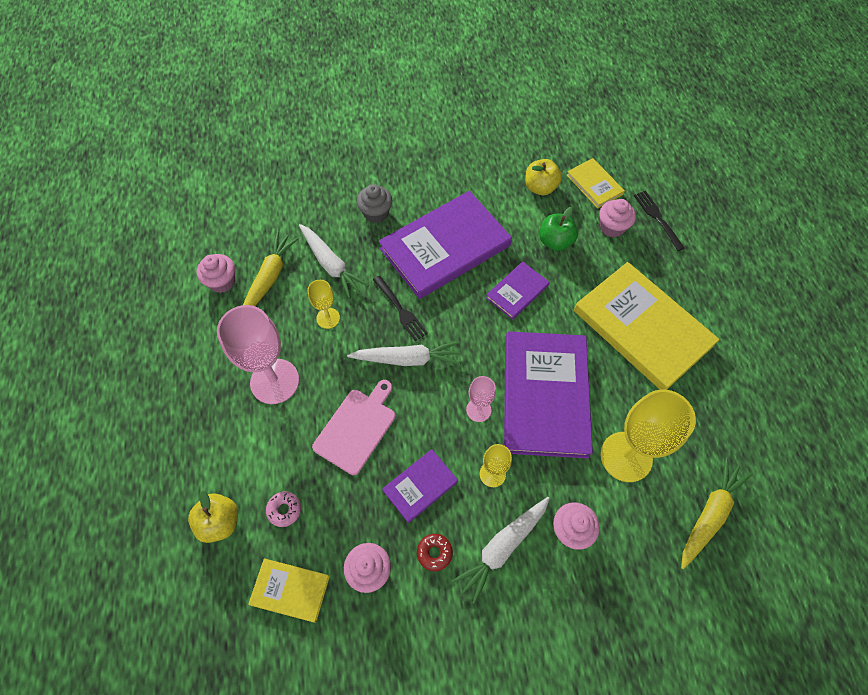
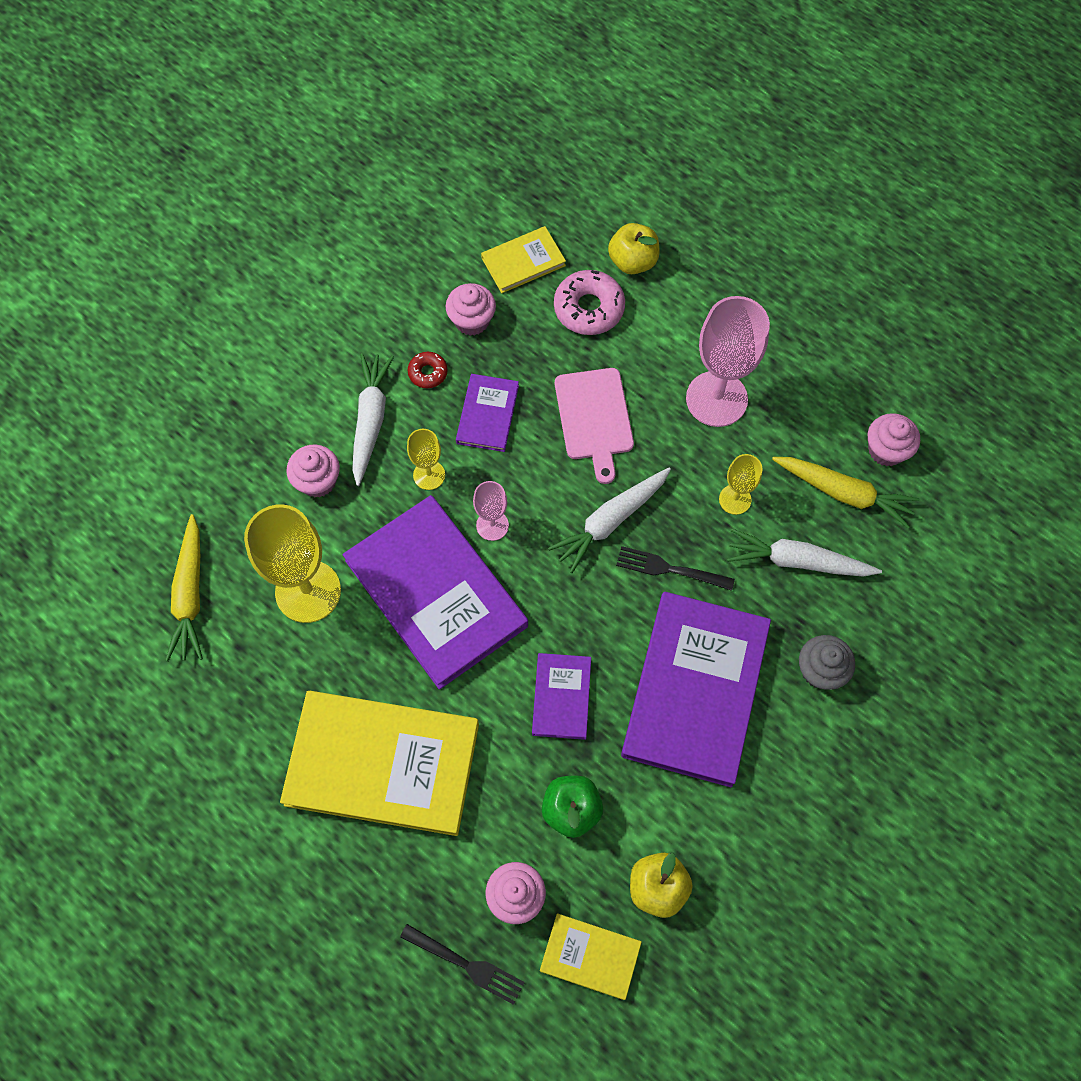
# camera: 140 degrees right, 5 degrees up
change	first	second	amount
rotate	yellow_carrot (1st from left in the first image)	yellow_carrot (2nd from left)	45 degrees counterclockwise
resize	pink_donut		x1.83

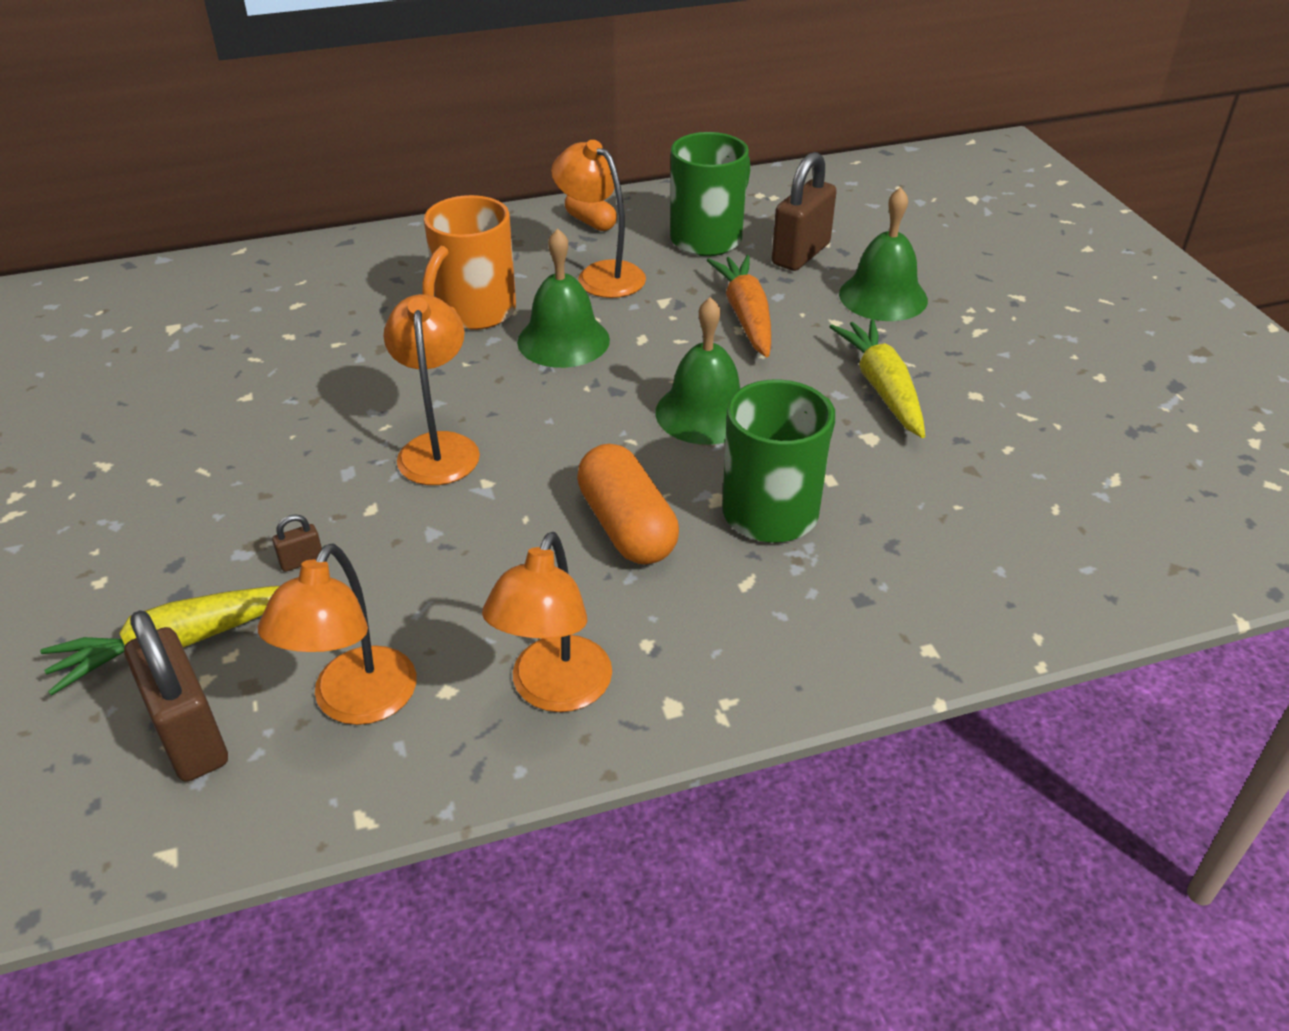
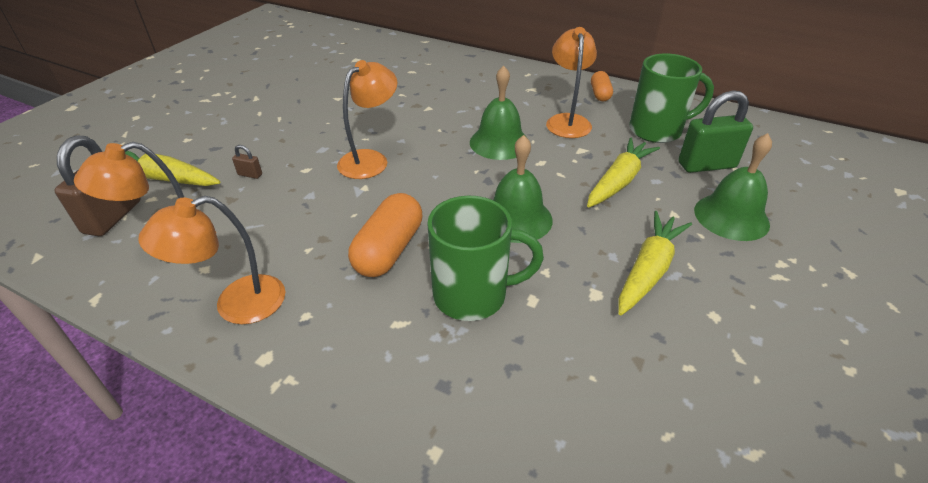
# camera: 45 degrees right, 0 degrees up
change	first	second	amount
delete	orange_mug		
recolor	orange_carrot	yellow_carrot (2nd from left)	
recolor	brown_padlock (3rd from left)	green_padlock	

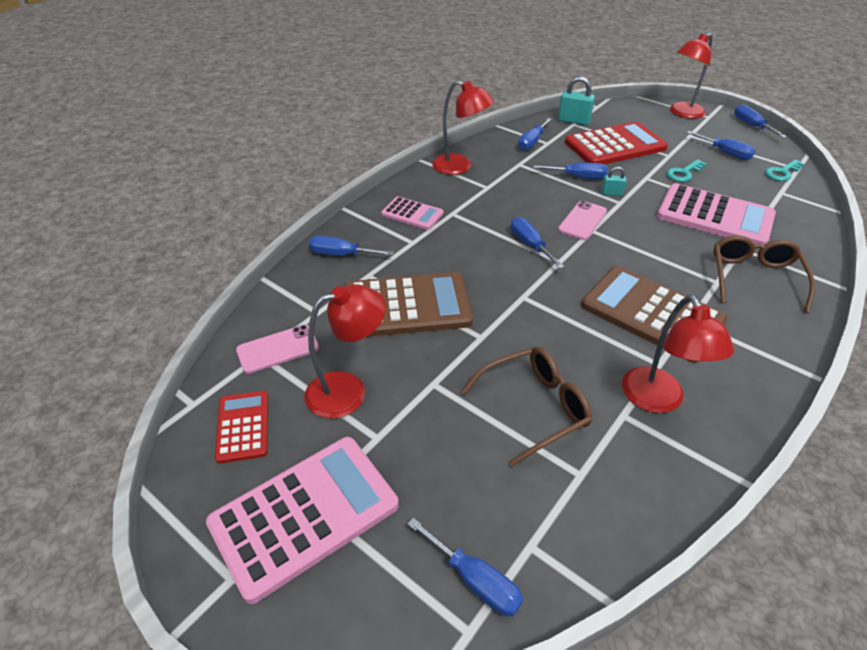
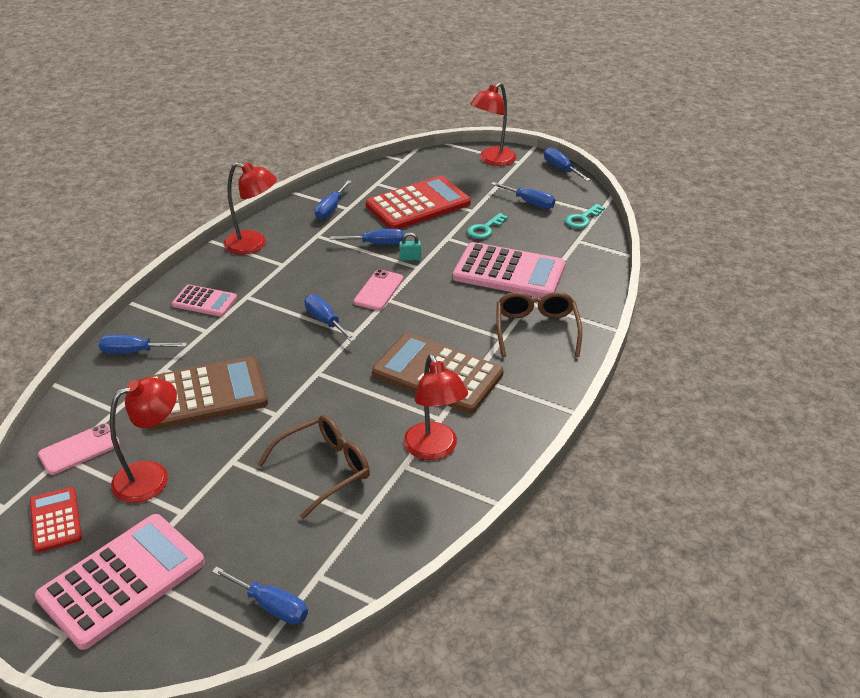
# camera: 10 degrees left, 5 degrees down
change	first	second	amount
delete	turquoise_padlock (1st from left)		

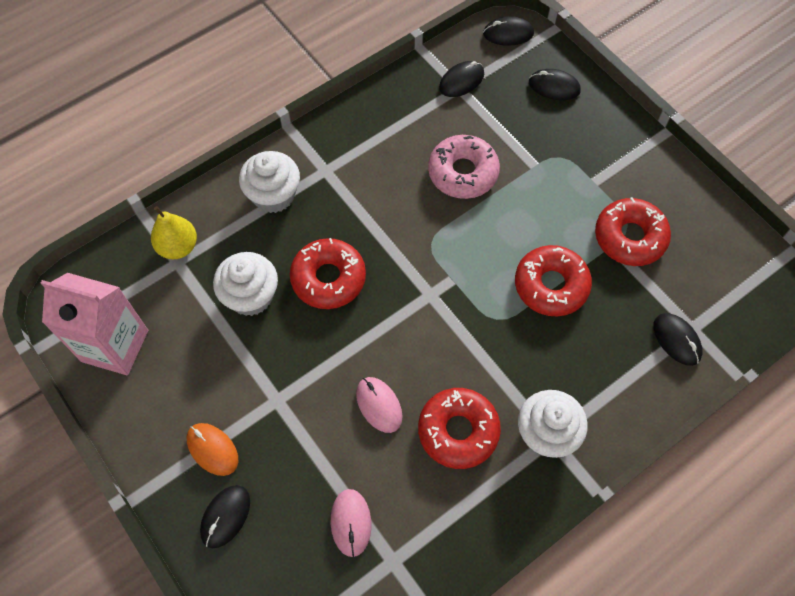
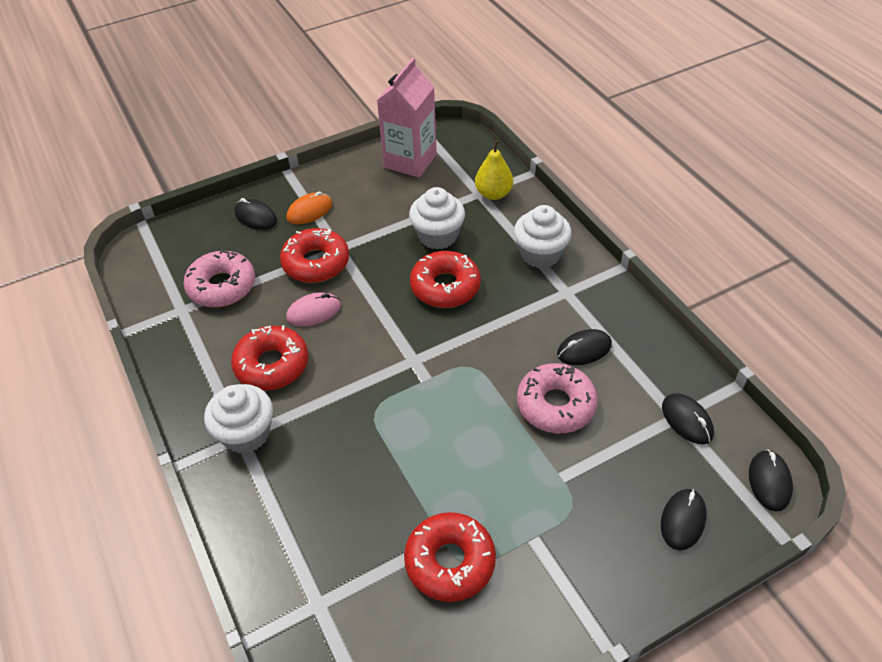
# camera: 100 degrees right, 15 degrees down
change	first	second	amount
move	red_donut (3rd from left in the first image)	red_donut (2nd from left)	
move	black_mouse (5th from left in the first image)	black_mouse (2nd from left)	
replace	pink_mouse (1st from left)	pink_donut (1st from left)	

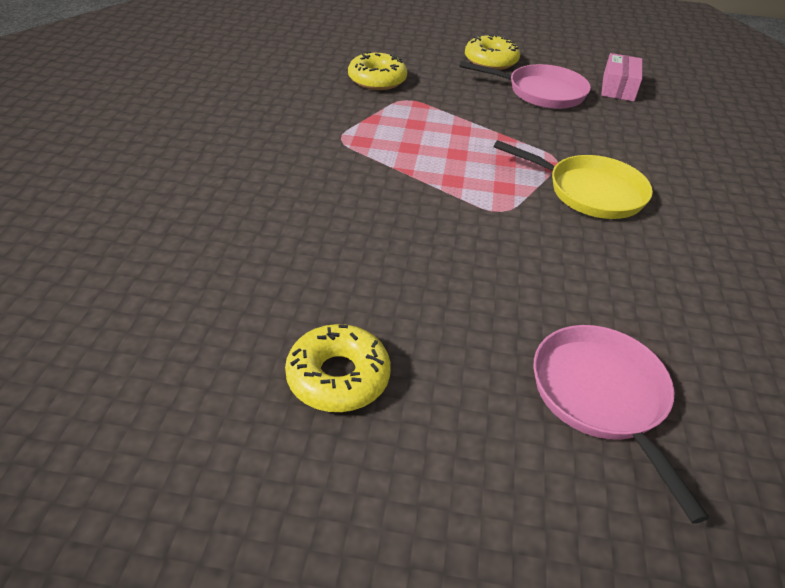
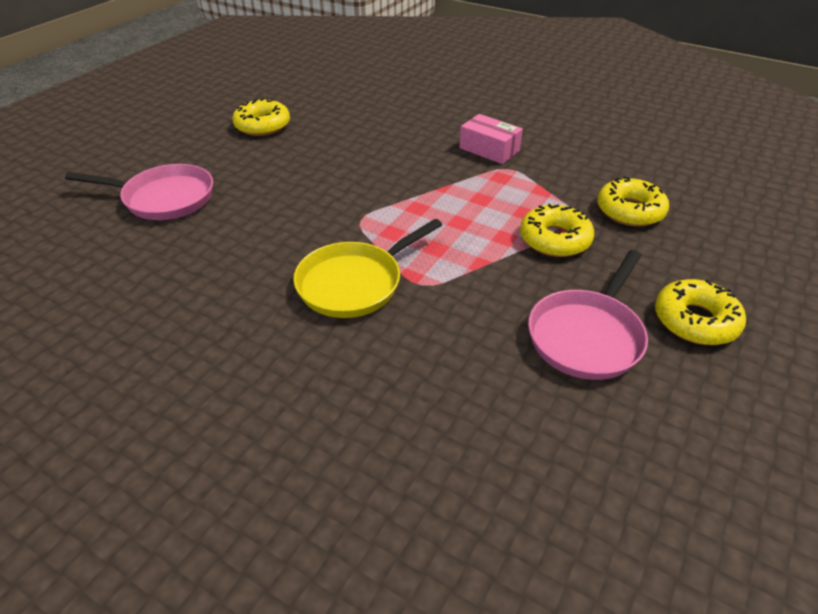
# camera: 115 degrees right, 0 degrees up
change	first	second	amount
insert		yellow_donut (2nd from left)	
move	pink_box		

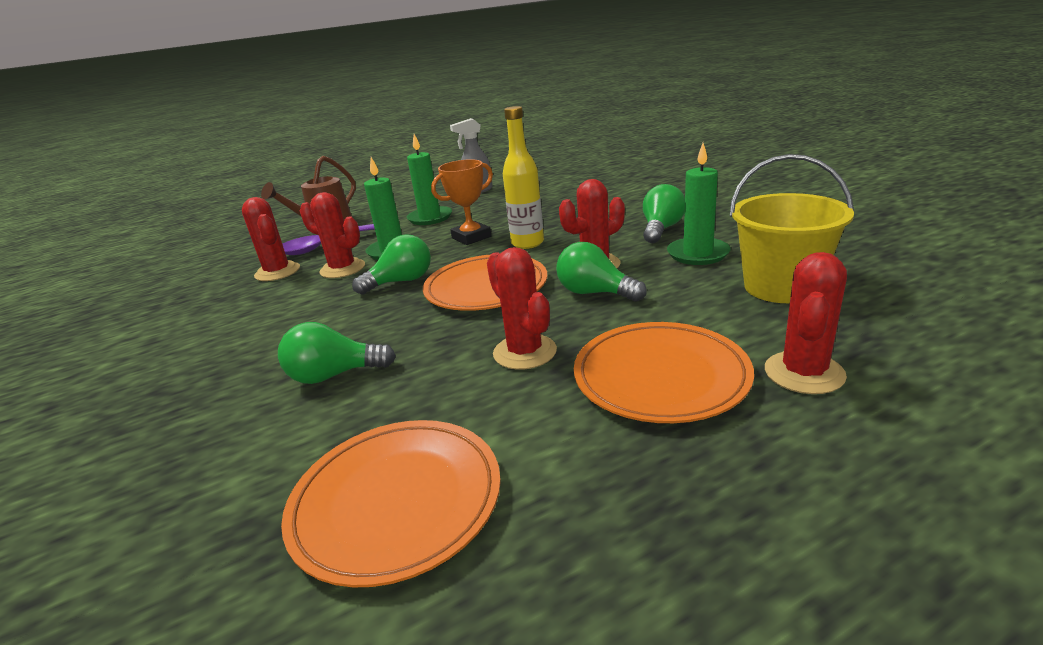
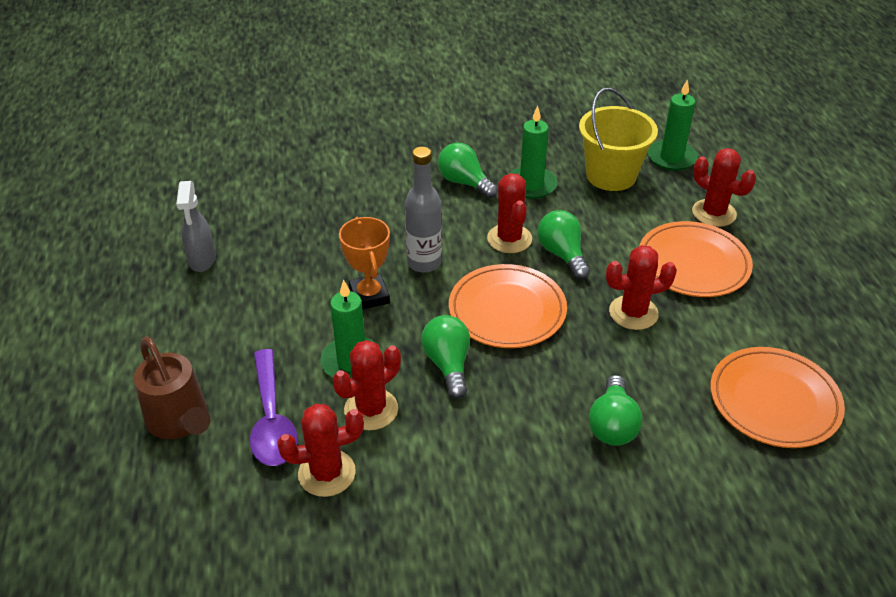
# camera: 75 degrees left, 15 degrees up
change	first	second	amount
move	green_candle (2nd from left in the first image)	green_candle (3rd from left)	
recolor	yellow_bottle	grey_bottle	
rotate	green_light_bulb (3rd from left)		105 degrees clockwise

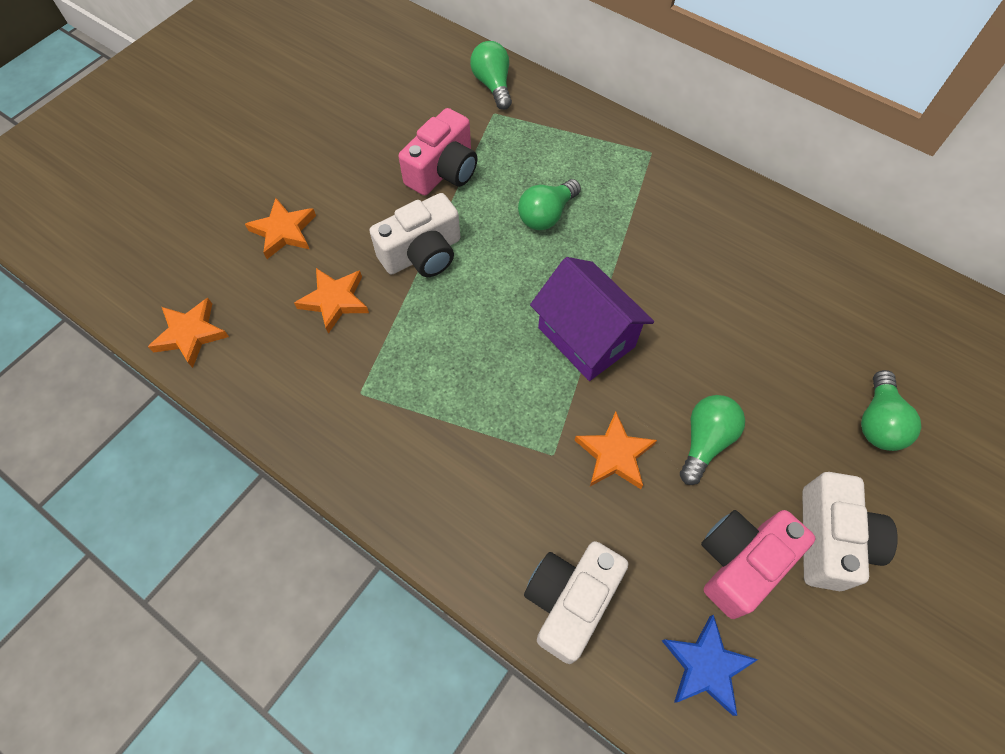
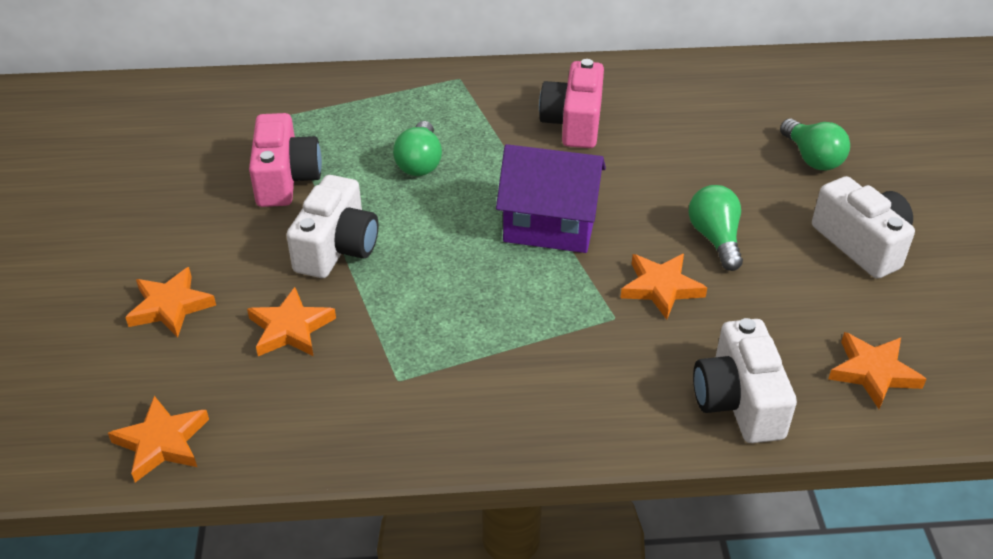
# camera: 40 degrees left, 20 degrees down
change	first	second	amount
delete	green_light_bulb (1st from left)		
move	pink_camera (2nd from left)		
recolor	blue_star	orange_star (5th from left)	

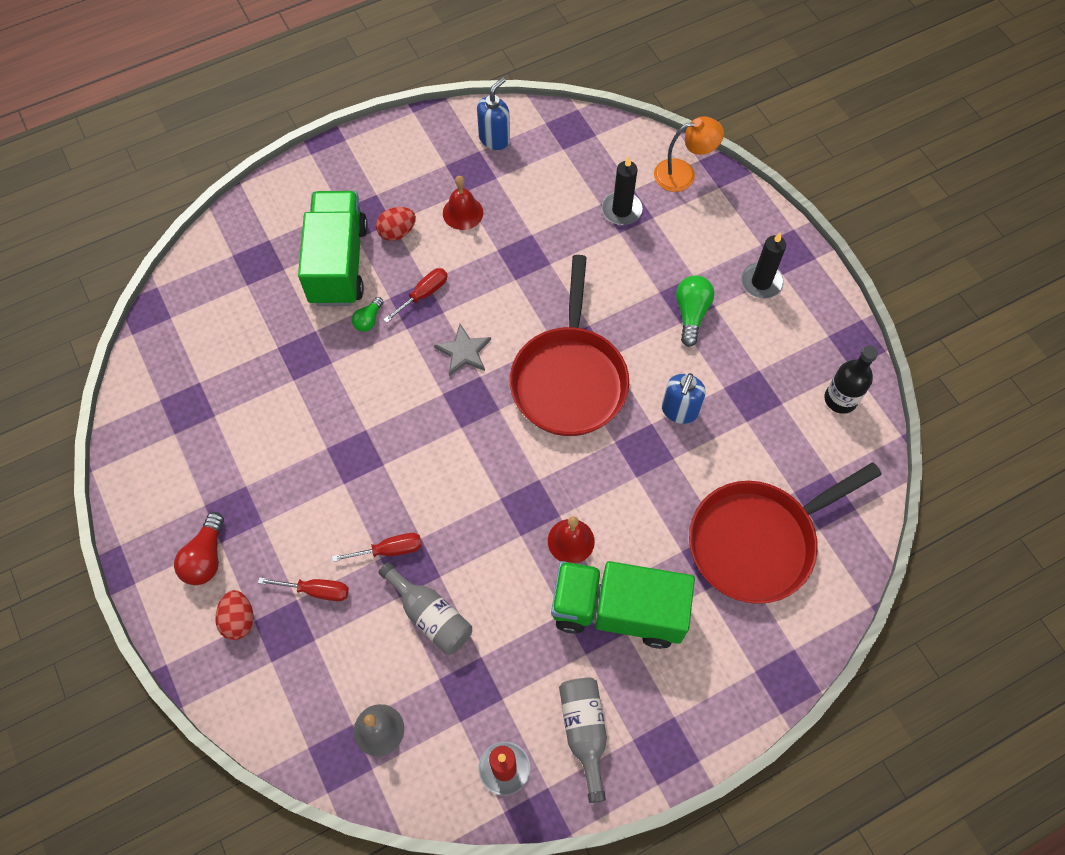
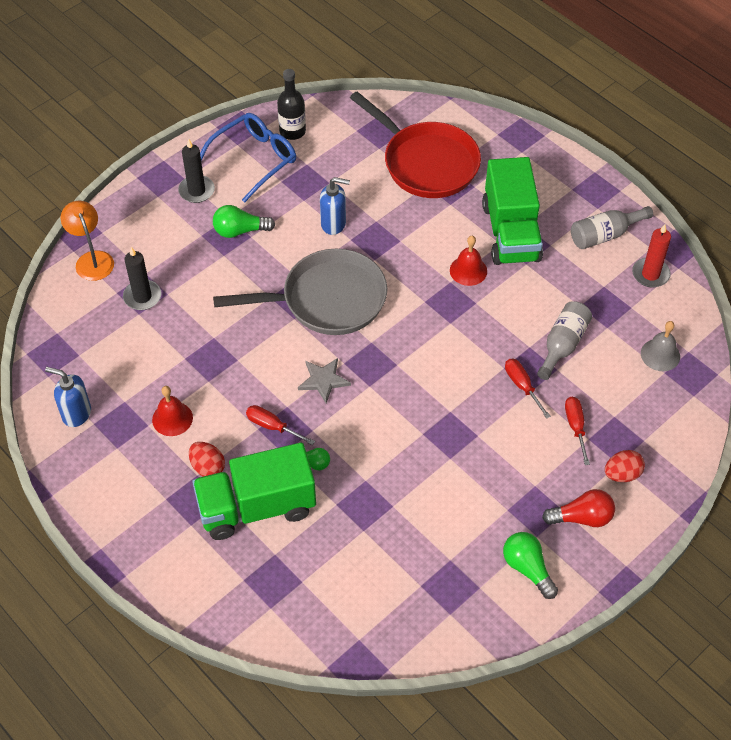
# camera: 105 degrees left, 10 degrees down
change	first	second	amount
insert		blue_glasses	
insert		green_light_bulb (3rd from left)	
recolor	red_pan (1st from left)	grey_pan	

